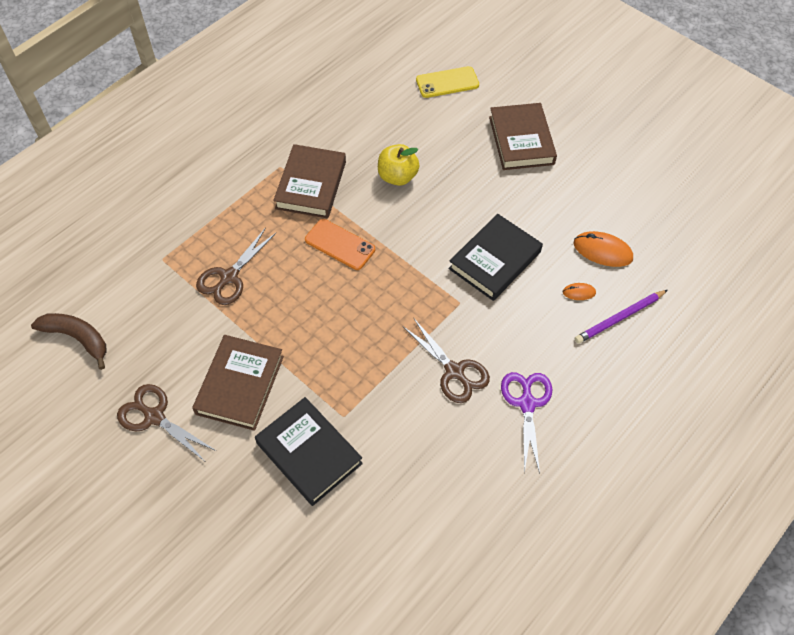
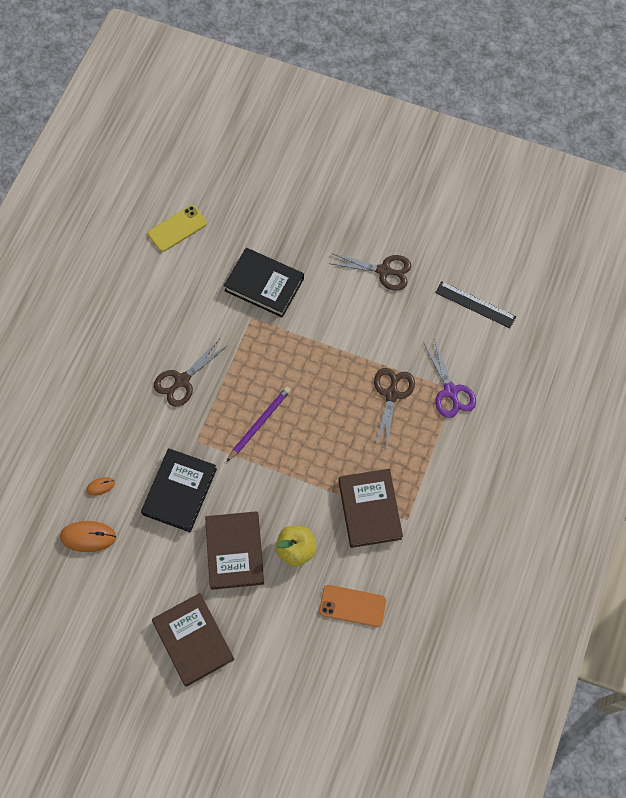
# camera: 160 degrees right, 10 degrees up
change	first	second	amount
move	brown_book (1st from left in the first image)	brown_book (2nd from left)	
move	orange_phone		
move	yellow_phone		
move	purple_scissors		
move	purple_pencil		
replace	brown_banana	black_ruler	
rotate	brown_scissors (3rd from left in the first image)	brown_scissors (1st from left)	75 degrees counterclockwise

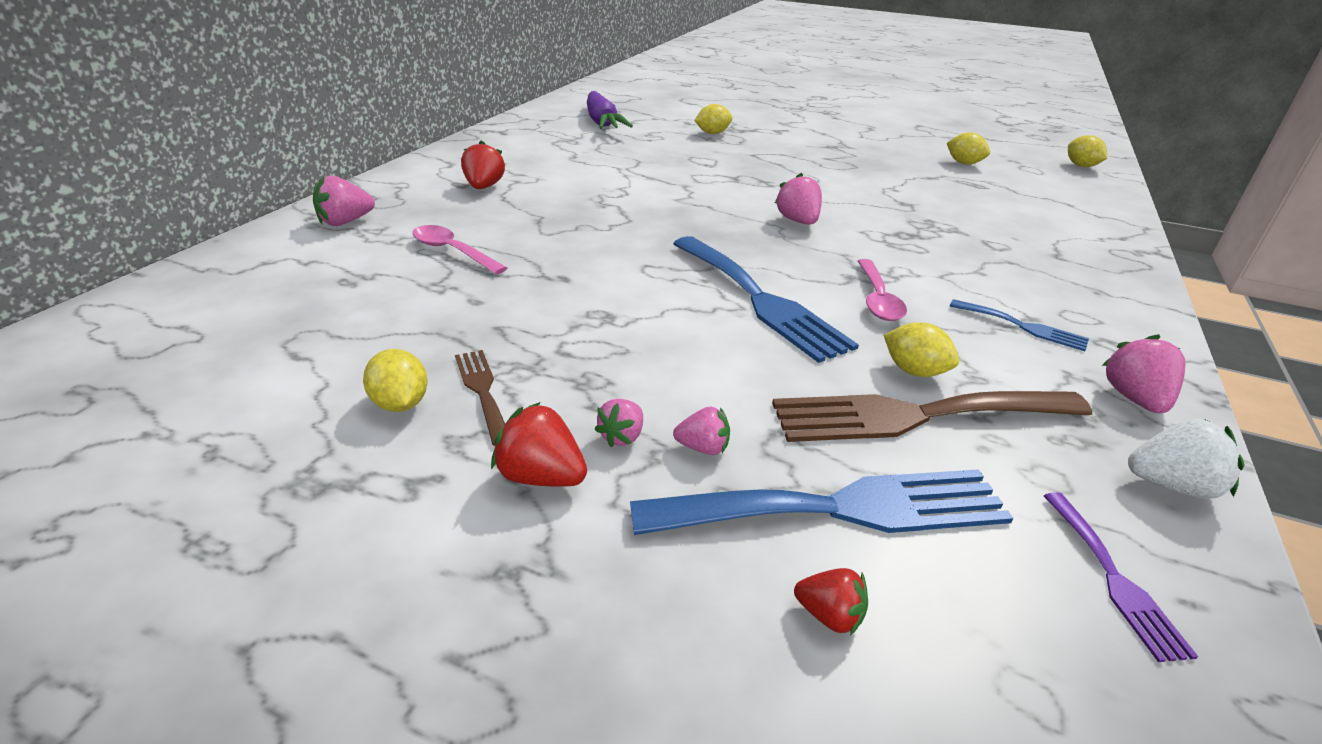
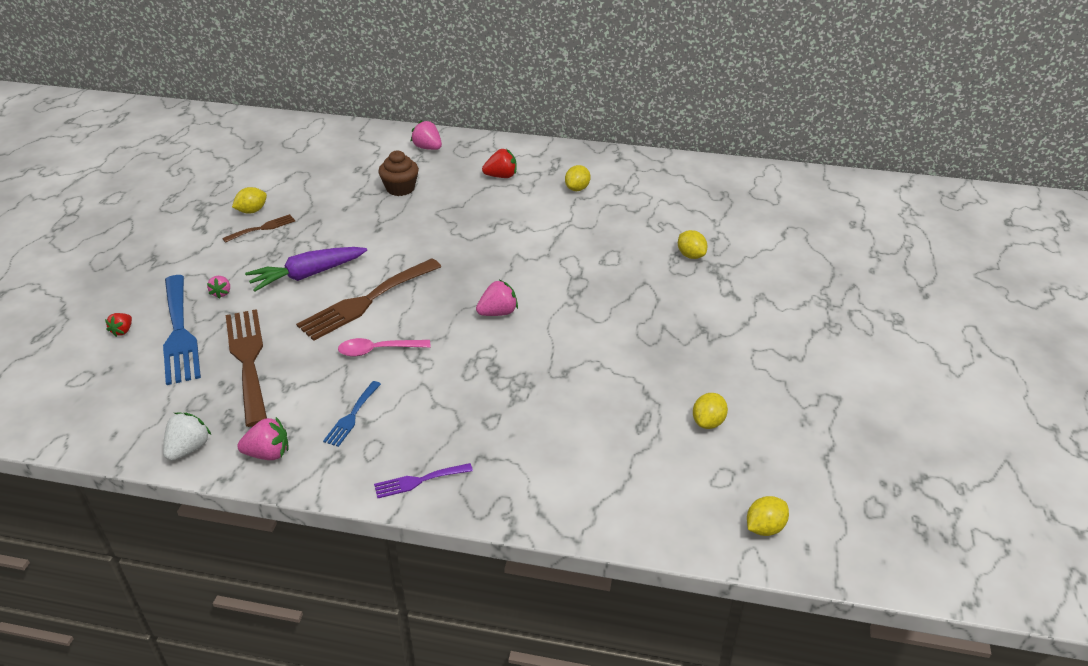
# camera: 80 degrees right, 5 degrees up
change	first	second	amount
delete	red_strawberry (2nd from left)		
delete	pink_strawberry (2nd from left)		
move	purple_carrot		
move	yellow_lemon (3rd from left in the first image)	yellow_lemon (2nd from left)	
move	purple_fork		
replace	pink_spoon (1st from left)	brown_cupcake	
recolor	blue_fork (1st from left)	brown_fork (3rd from left)	
rotate	white_strawberry		150 degrees counterclockwise

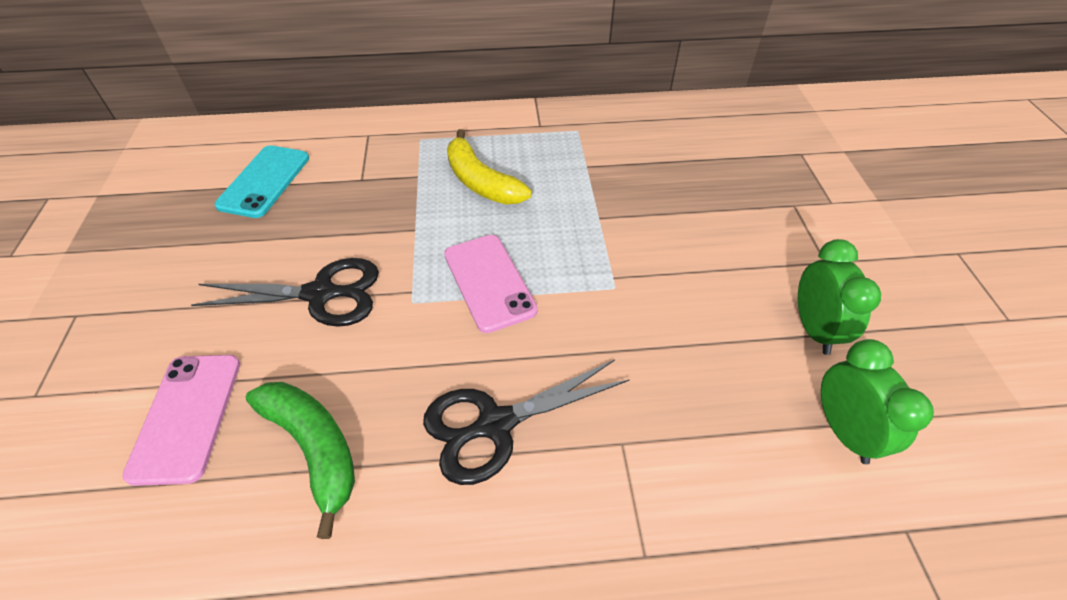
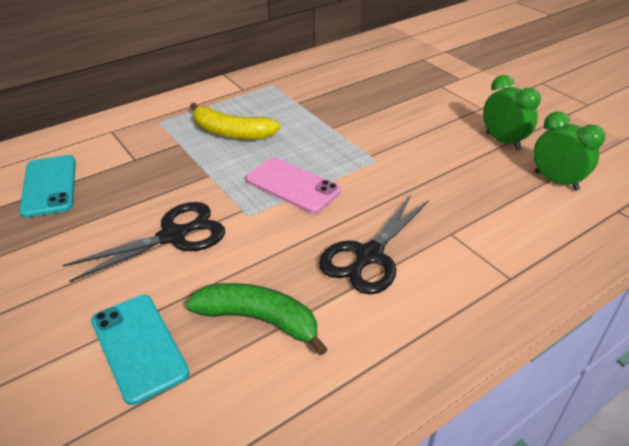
# camera: 30 degrees left, 10 degrees down
change	first	second	amount
recolor	pink_phone (1st from left)	turquoise_phone (2nd from left)	

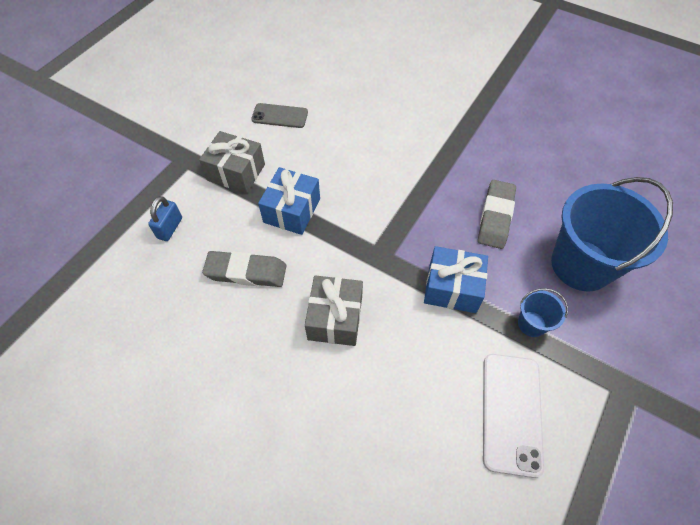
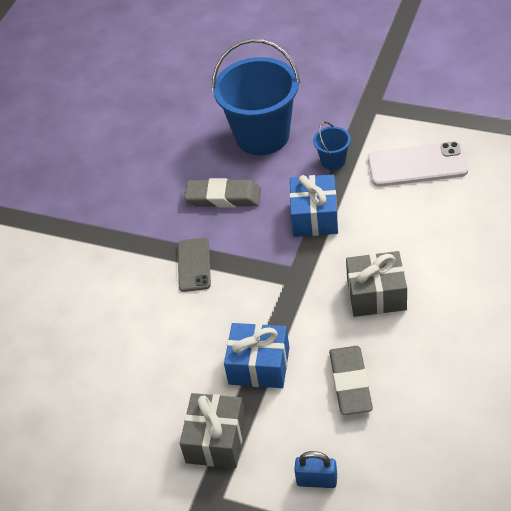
# camera: 95 degrees left, 10 degrees down
change	first	second	amount
move	grey_phone		

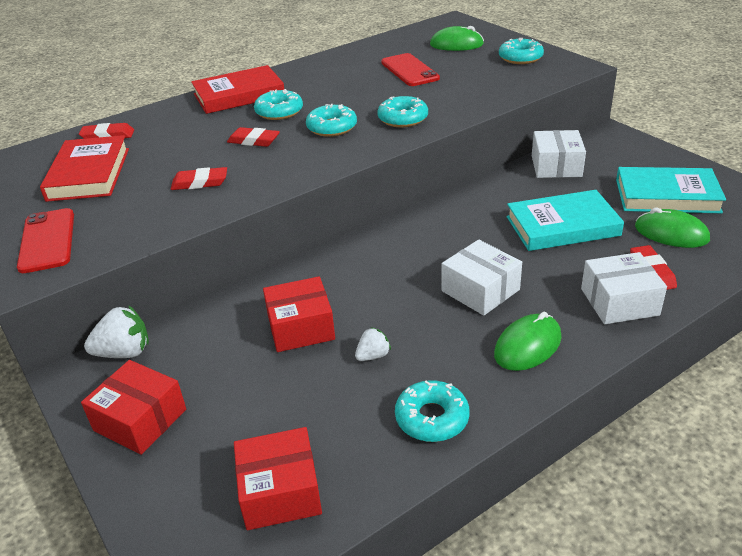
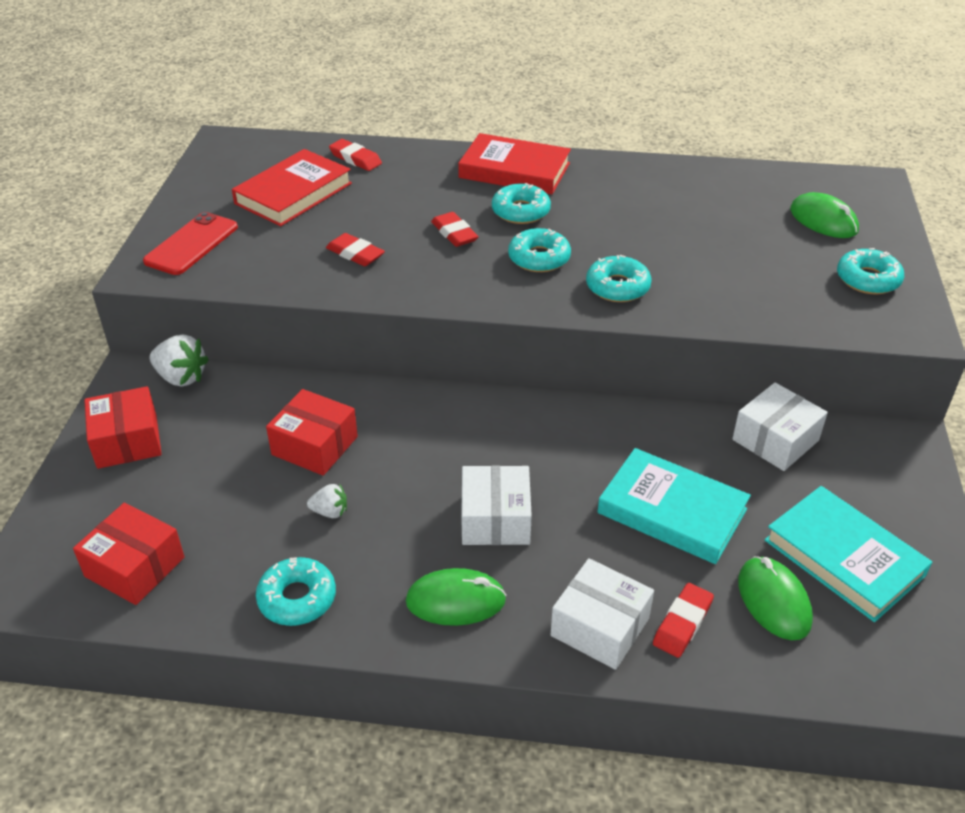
# camera: 40 degrees right, 5 degrees up
change	first	second	amount
delete	red_phone (2nd from left)		

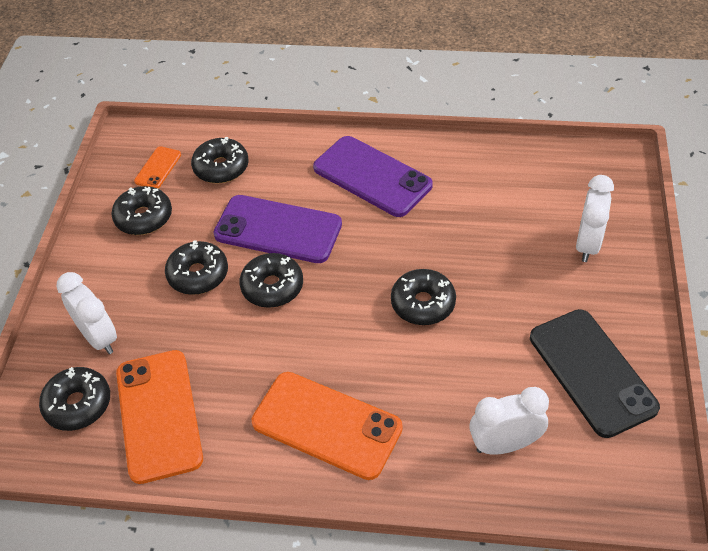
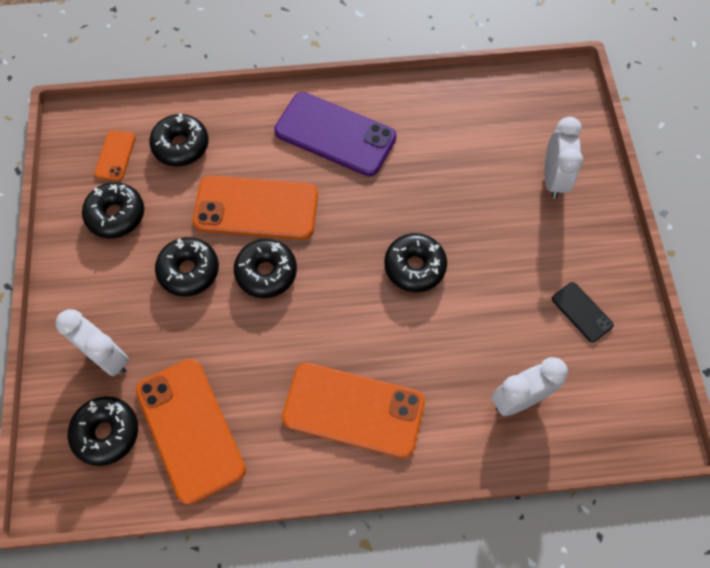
# camera: 15 degrees left, 15 degrees up
change	first	second	amount
recolor	purple_phone (1st from left)	orange_phone (3rd from left)	
resize	black_phone		x0.48

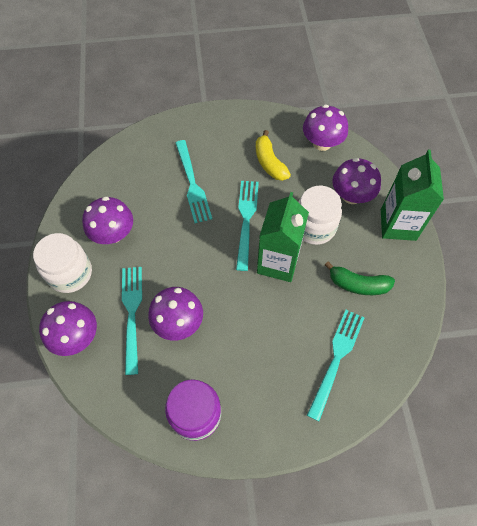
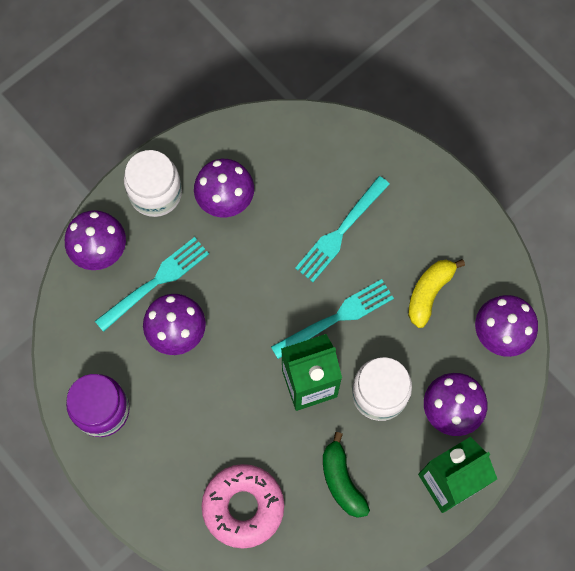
# camera: 55 degrees right, 10 degrees up
change	first	second	amount
replace	turquoise_fork (4th from left)	pink_donut	

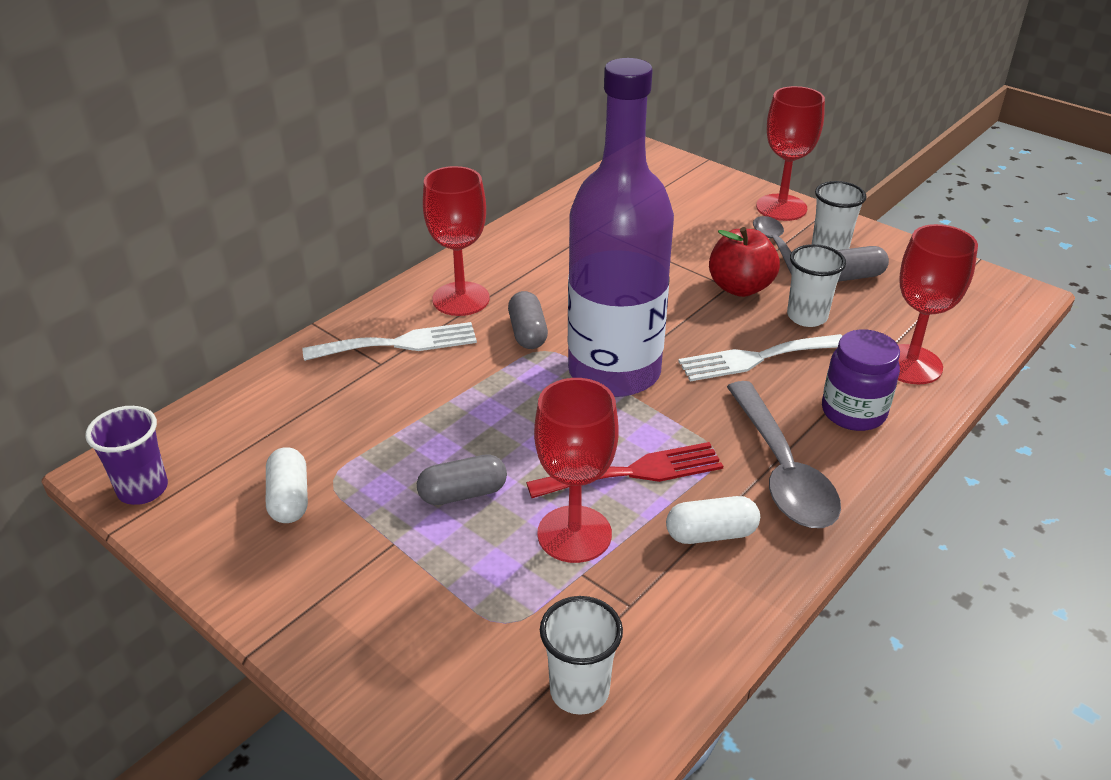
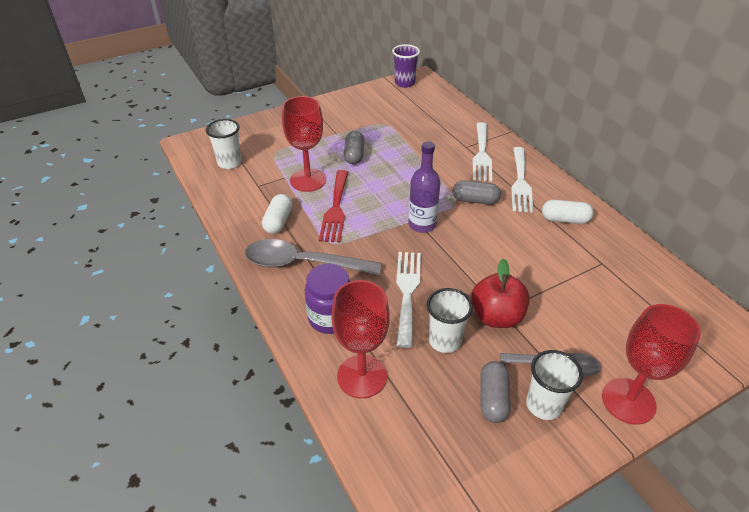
# camera: 110 degrees right, 5 degrees up
change	first	second	amount
move	white_capsule (1st from left in the first image)	white_capsule (2nd from left)	
replace	red_goblet (1st from left)	white_fork (3rd from left)	
resize	purple_bottle		x0.48

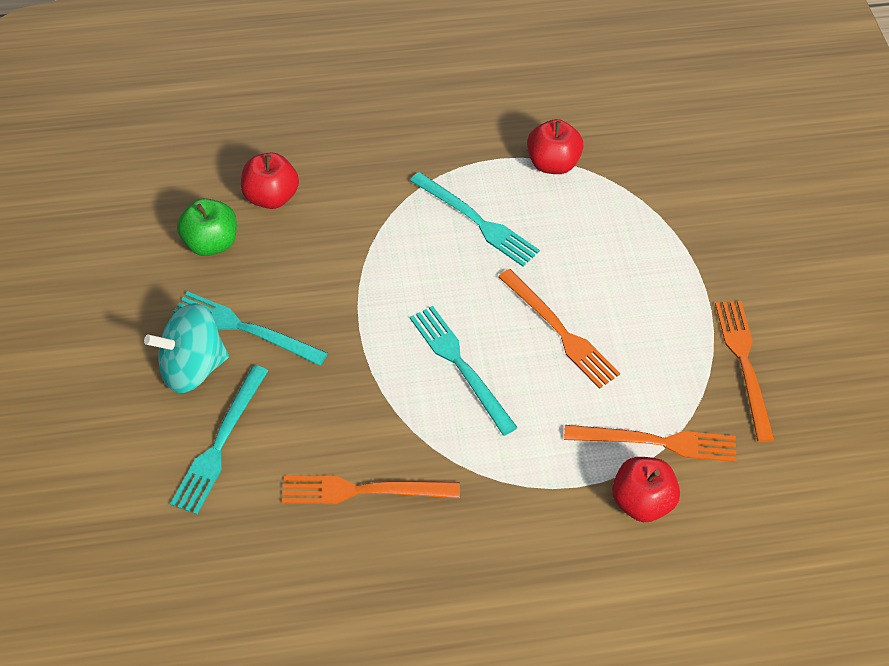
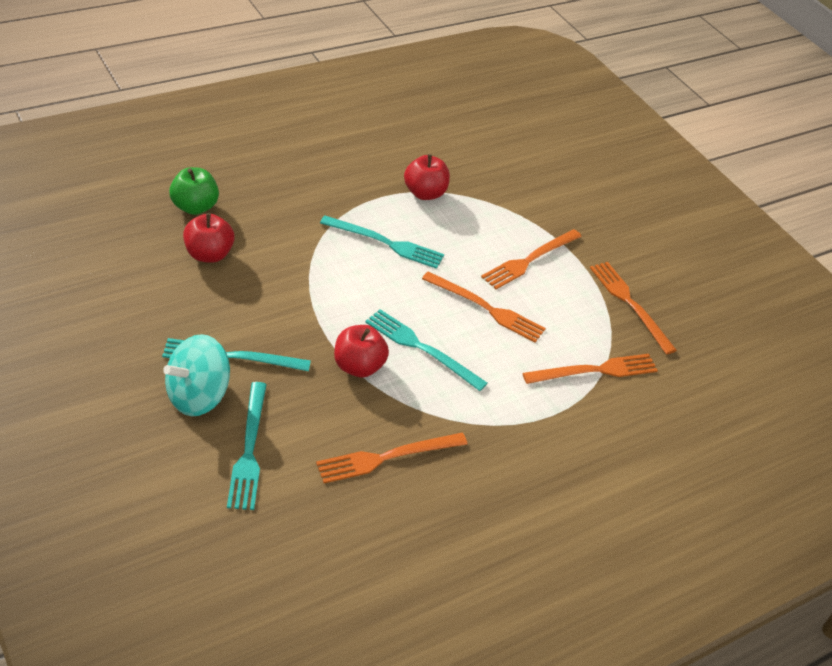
# camera: 25 degrees left, 10 degrees down
change	first	second	amount
insert		orange_fork (3rd from left)	
move	green_apple		
move	red_apple (3rd from left in the first image)	red_apple (2nd from left)	

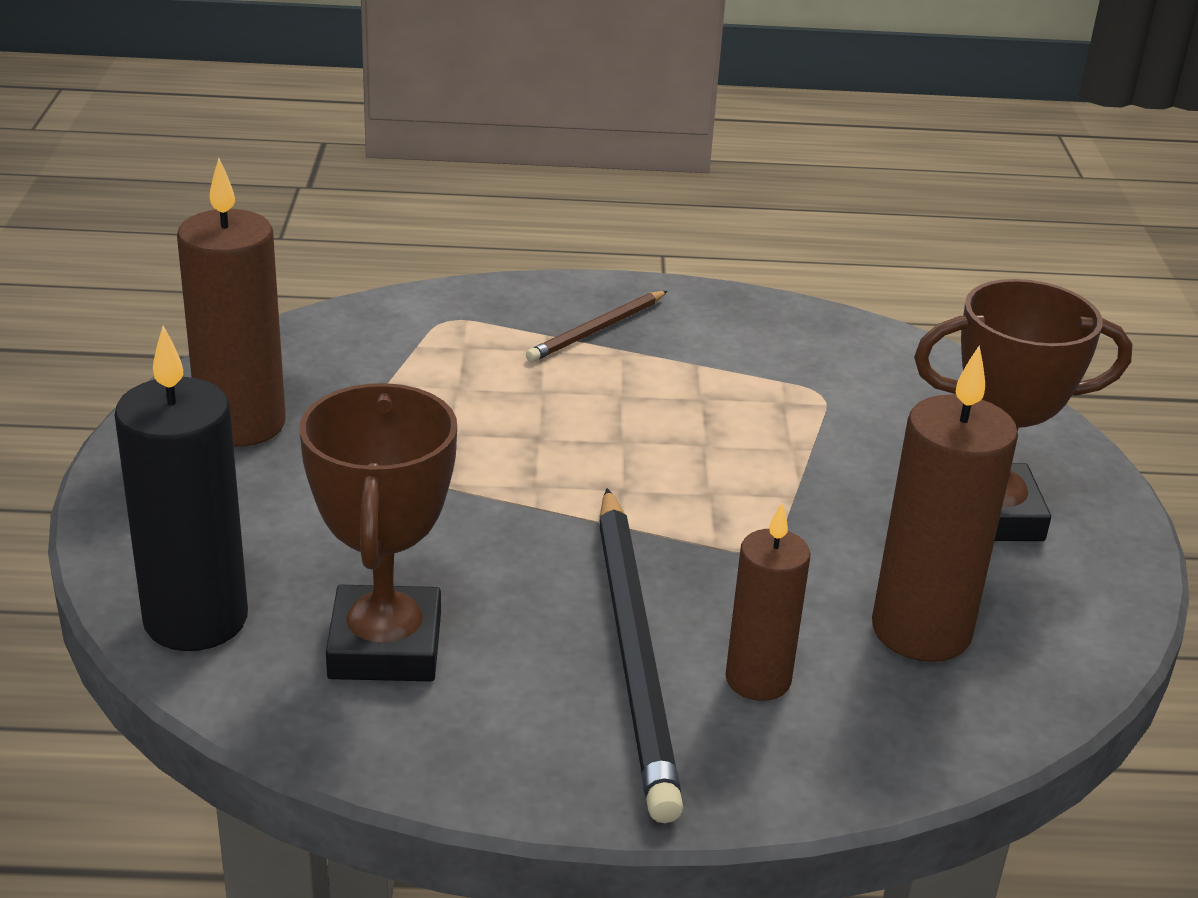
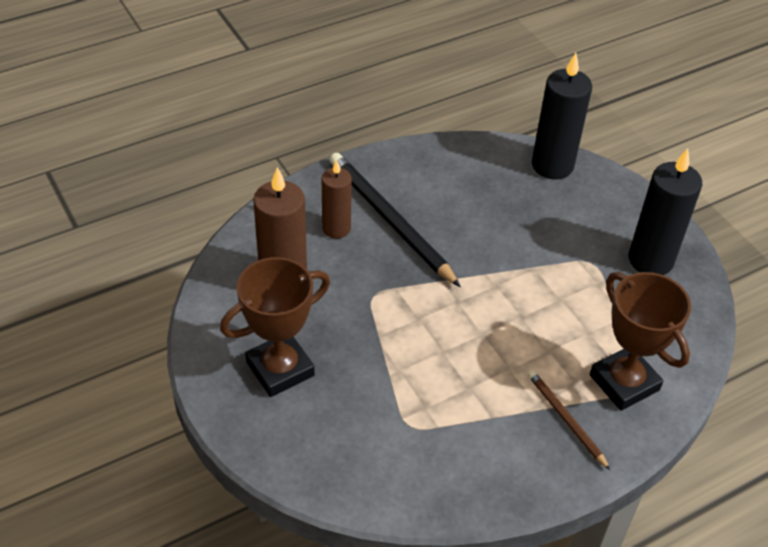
# camera: 150 degrees right, 15 degrees up
change	first	second	amount
move	brown_trophy (1st from left in the first image)	brown_trophy (2nd from left)	
recolor	brown_candle (1st from left)	black_candle (2nd from left)	
rotate	brown_pencil		45 degrees counterclockwise

